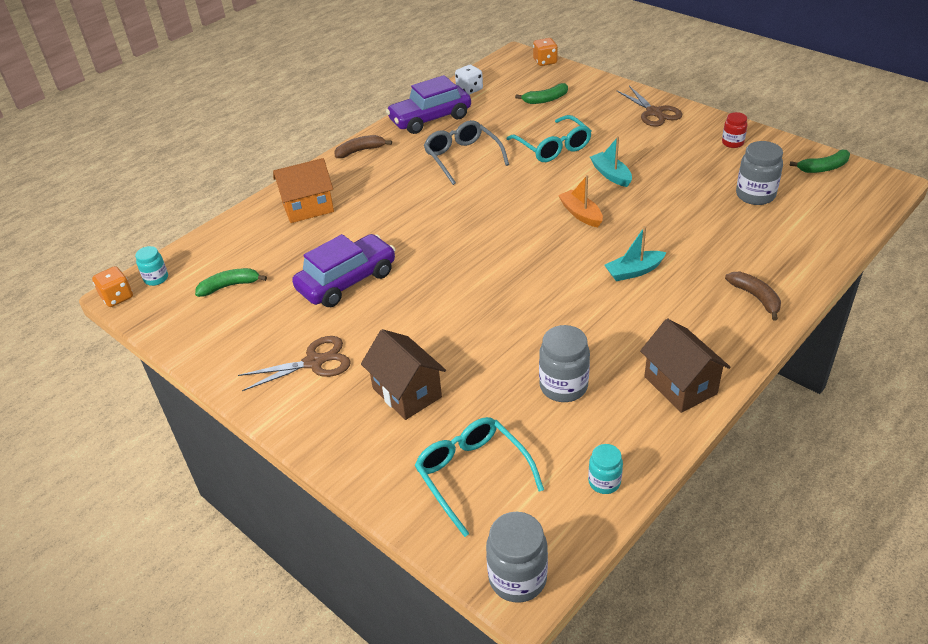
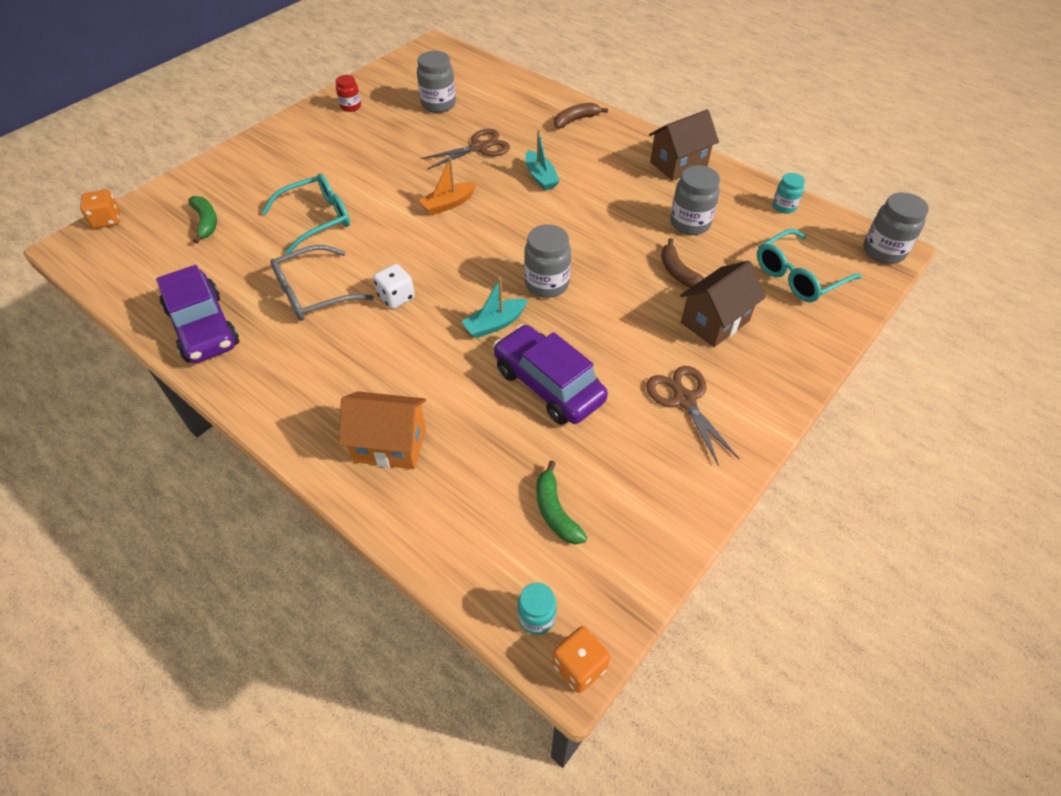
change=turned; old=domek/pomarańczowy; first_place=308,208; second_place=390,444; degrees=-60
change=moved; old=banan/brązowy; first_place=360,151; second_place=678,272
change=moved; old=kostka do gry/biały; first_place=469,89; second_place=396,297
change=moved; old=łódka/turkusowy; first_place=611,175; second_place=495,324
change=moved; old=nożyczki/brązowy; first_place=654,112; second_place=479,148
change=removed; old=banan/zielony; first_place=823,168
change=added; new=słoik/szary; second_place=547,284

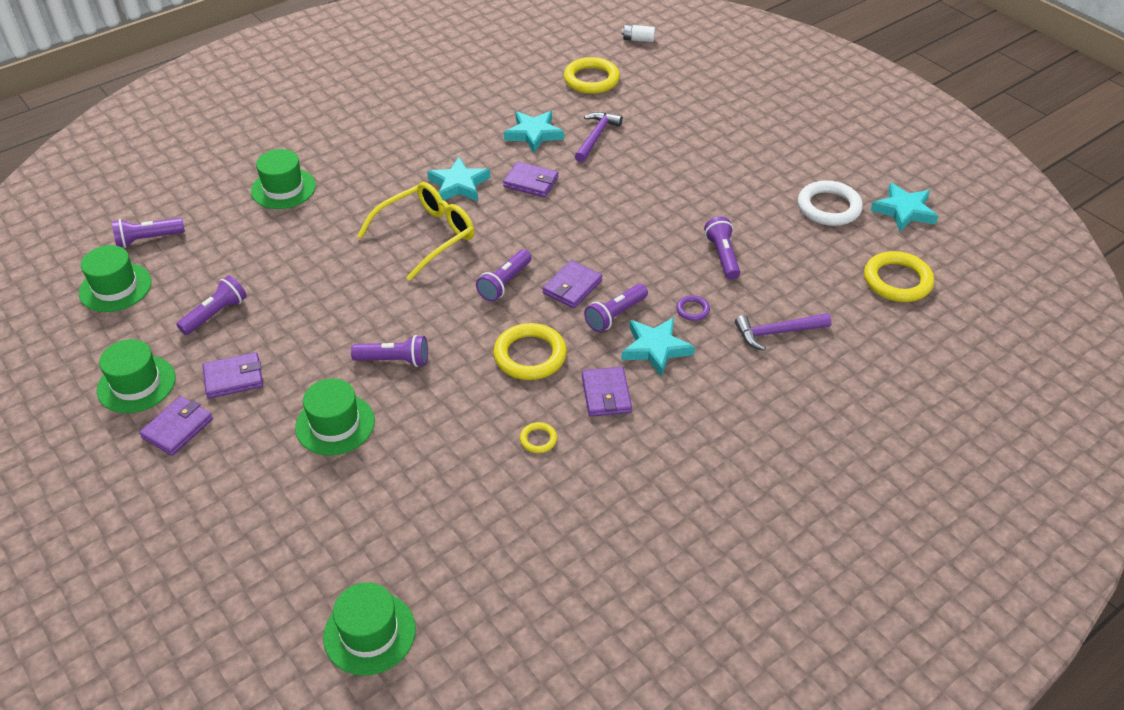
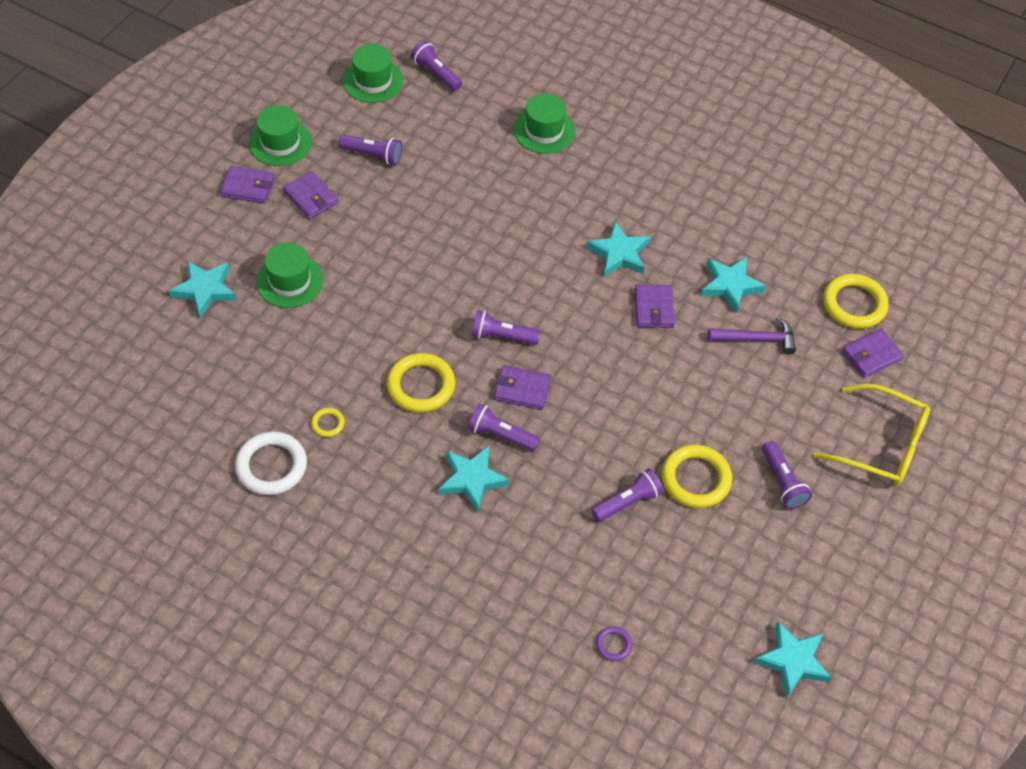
change=removed; old=kapelusz/zielony; first_place=369,633
change=moved; old=latarka/fioletowy; first_place=394,360; second_place=782,482
change=moved; old=okulary/żółty; first_place=426,235; second_place=881,444
change=moved; old=portfel/fioletowy; first_place=606,394; second_place=871,355
change=removed; old=bateria/biały; first_place=638,39
change=moved; old=pierścień/fioletowy; first_place=692,310; second_place=613,645
change=removed; old=młotek/fioletowy; first_place=777,333
change=moved; old=pierścień/biały; first_place=829,207; second_place=271,466
change=moved; old=pierścień/żółty; first_place=897,281; second_place=695,479
change=added; new=gwiazda/turkusowy; second_place=205,290

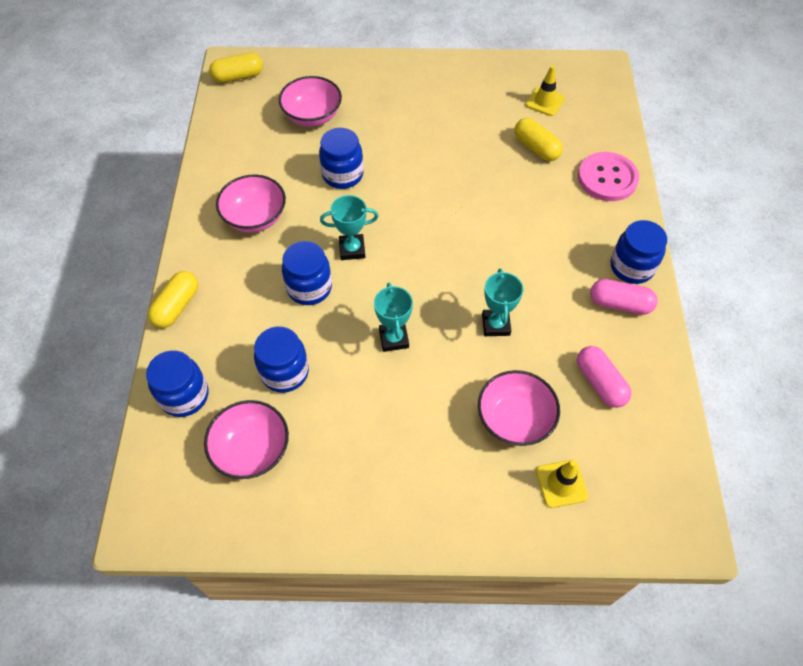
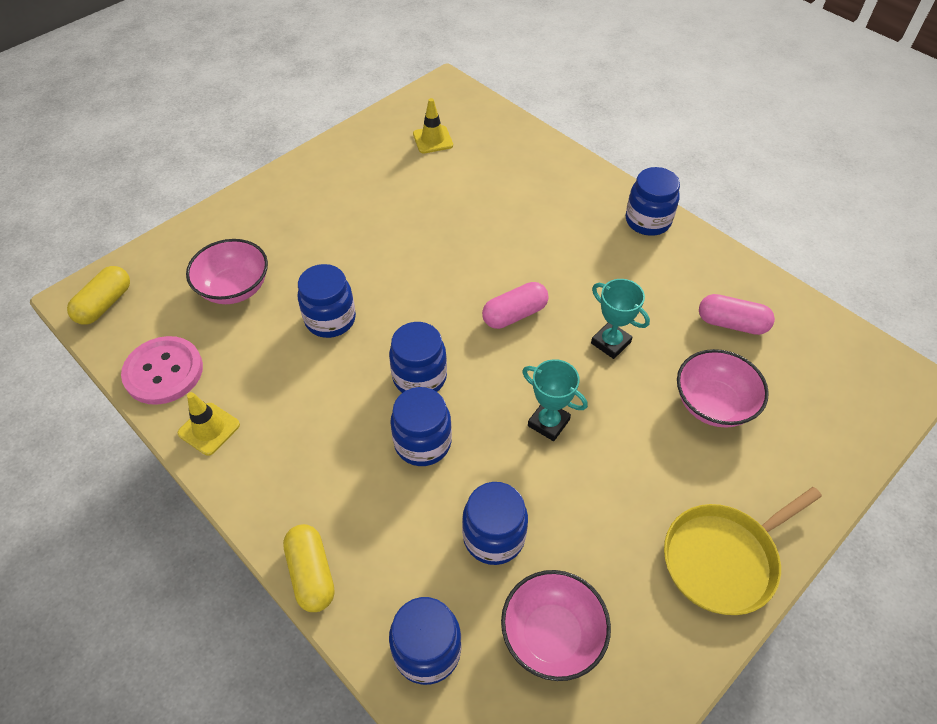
change=removed; old=miska/różowy; first_place=255,218
change=replaced; old=puchar/turkusowy; new=słoik/niebieski; first_place=352,249; second_place=419,377
change=removed; old=kapsułka/żółty; first_place=536,148
change=moved; old=pachołek/żółty; first_place=561,483; second_place=209,429
change=moved; old=guzik/różowy; first_place=607,178; second_place=163,372
change=moved; old=kapsułka/różowy; first_place=620,304; second_place=514,314
change=added; new=patelnia/żółty; second_place=723,559

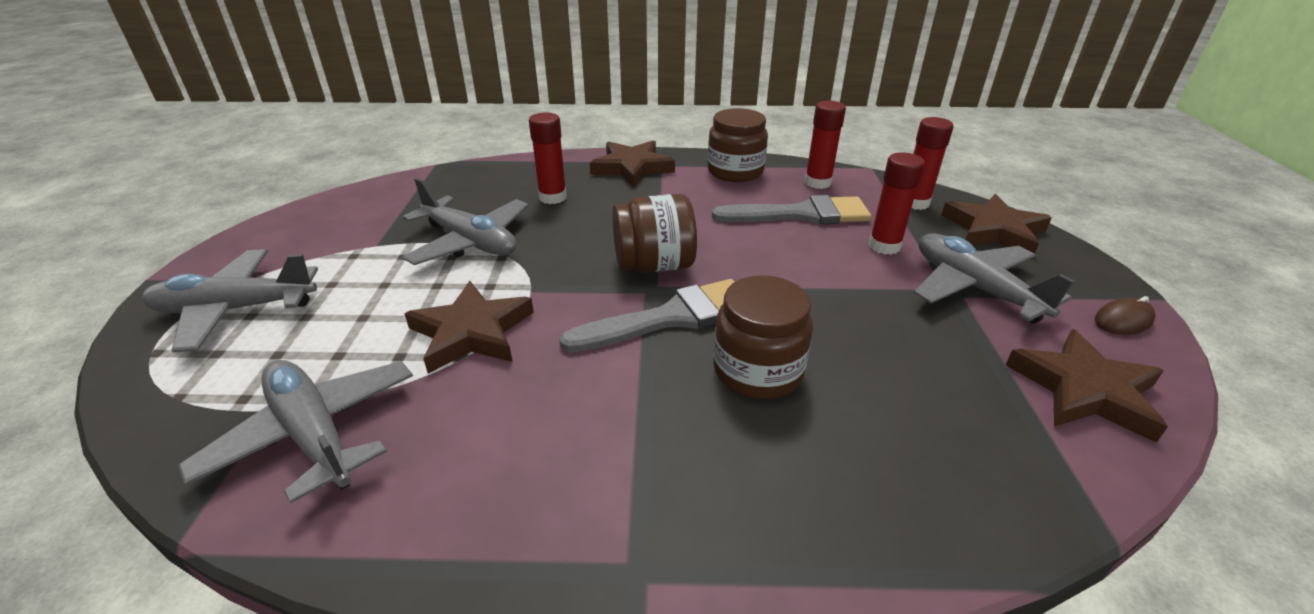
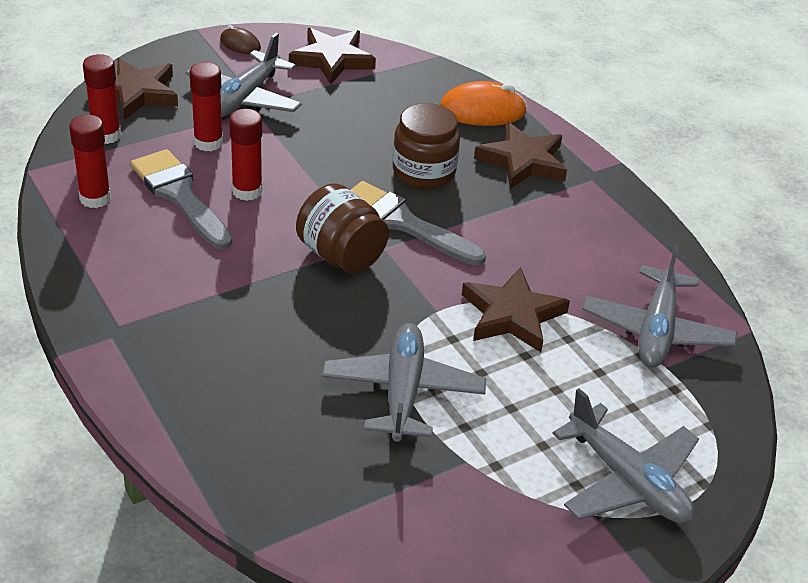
change=moved; old=klej w sztyfcie/czerwony; first_place=553,197; second_place=247,191
change=moved; old=gwiazda/brązowy; first_place=632,168; second_place=522,161
change=removed; old=słoik/brązowy; first_place=735,172
change=added; new=myszka/pomarańczowy; second_place=482,111

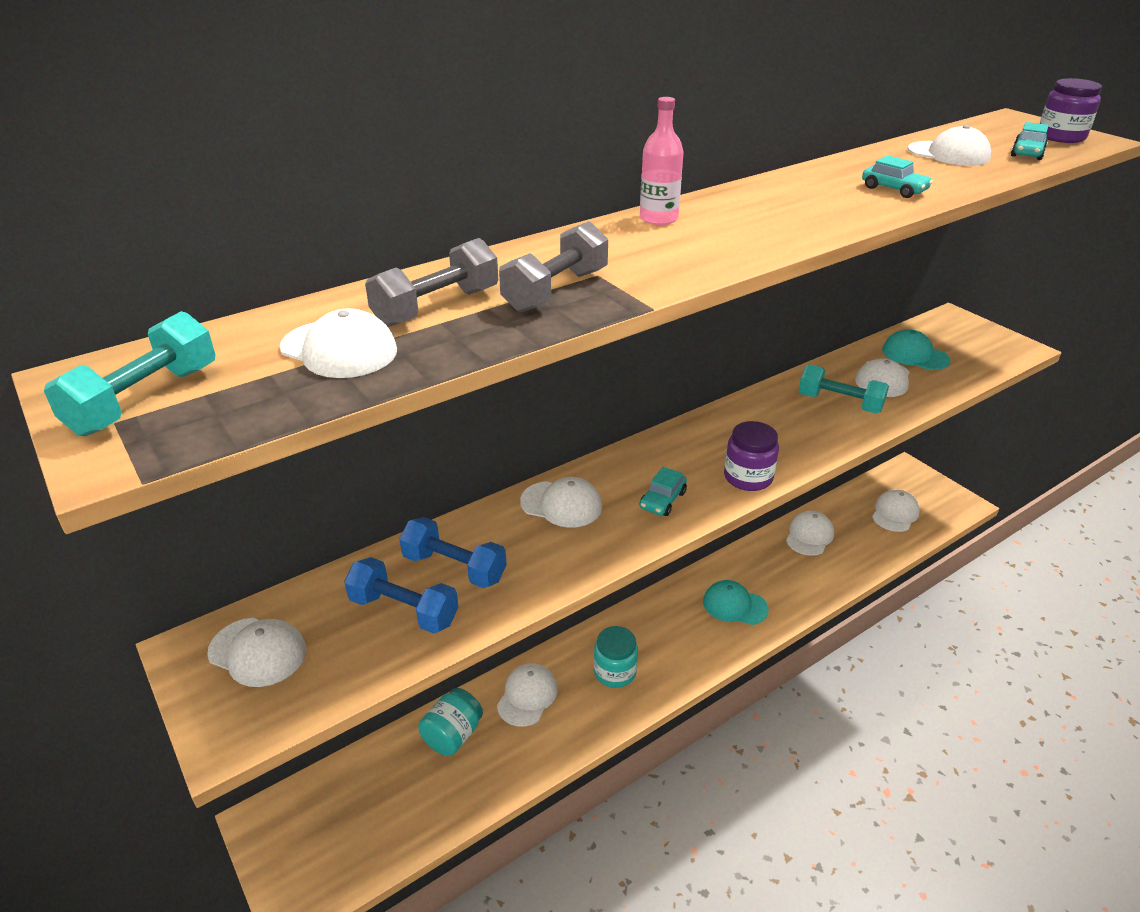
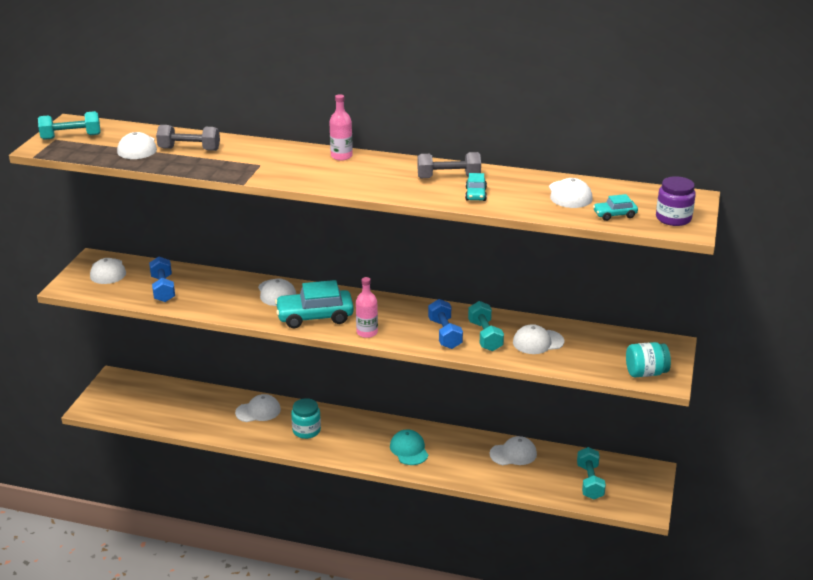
change=moved; old=hantel/niebieski; first_place=454,568; second_place=445,334
change=moved; old=słoik/turkusowy; first_place=453,735; second_place=645,373
change=moved; old=hantel/szary; first_place=555,291; second_place=448,177
change=resized; old=samochód/turkusowy; first_place=662,500; second_place=315,316; factor=2.06
change=replaced; old=słoik/fioletowy; new=butelka/różowy; first_place=748,477; second_place=367,332
change=replaced; old=czapka/biały; new=hantel/turkusowy; first_place=895,513; second_place=590,482
change=removed; old=czapka/turkusowy; first_place=915,355

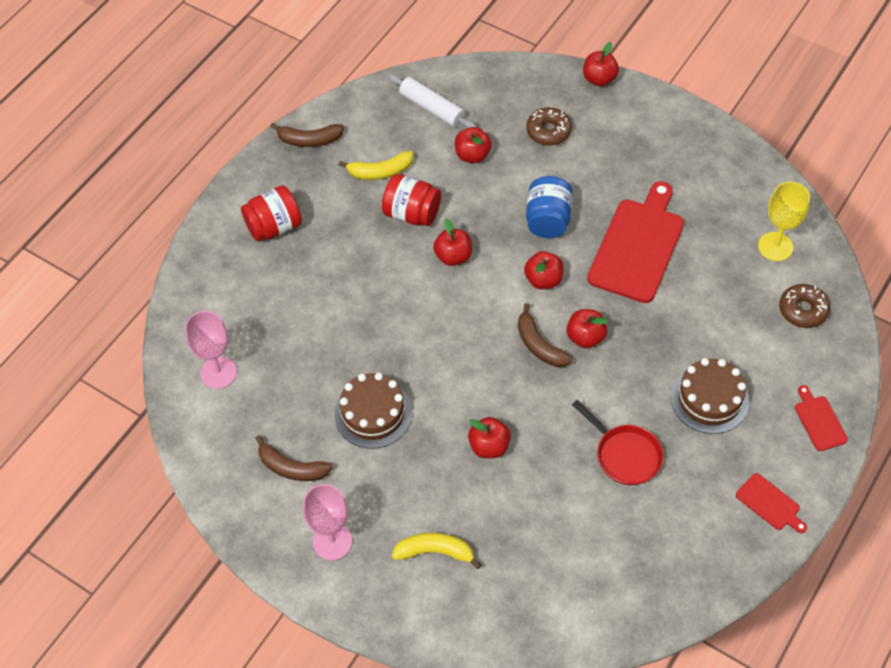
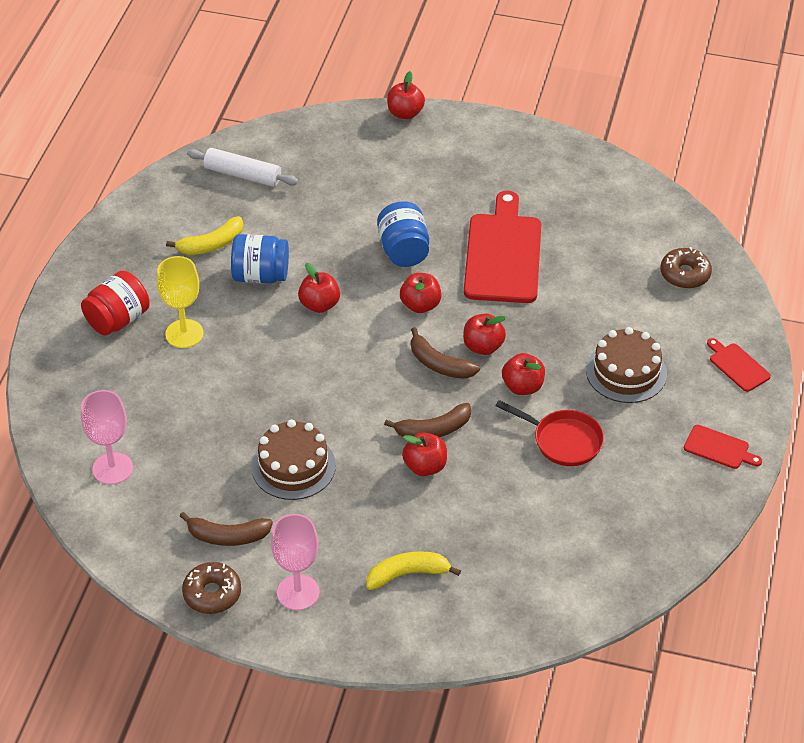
change=moved; old=banan/brązowy; first_place=309,140; second_place=433,430
change=recoloured; old=słoik/czerwony; new=słoik/niebieski; first_place=412,213; second_place=260,275
change=moved; old=jabłko/czerwony; first_place=472,155; second_place=522,386
change=moved; old=donut/brązowy; first_place=548,131; second_place=212,593
change=moved; old=kielich/żółty; first_place=775,246; second_place=184,334

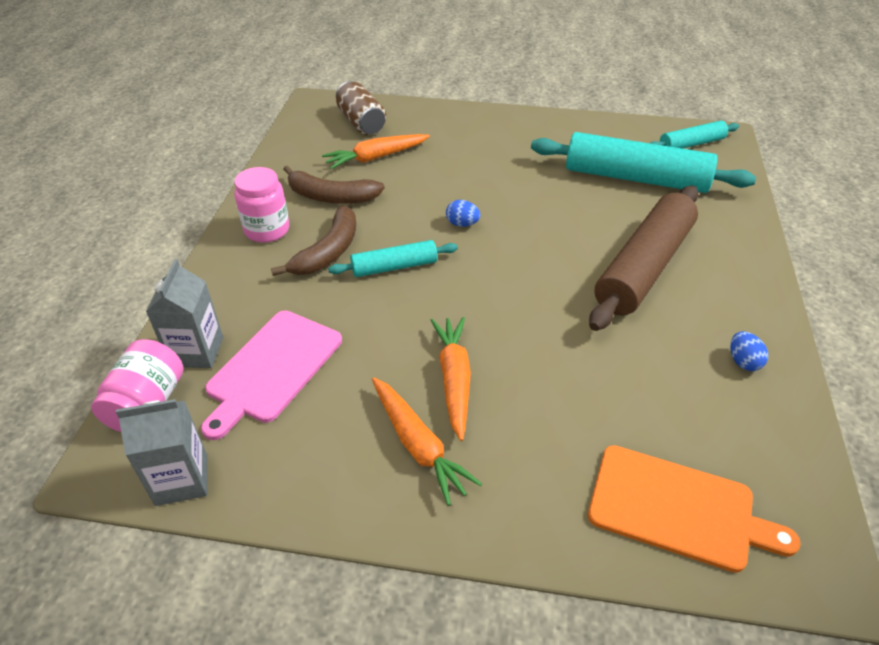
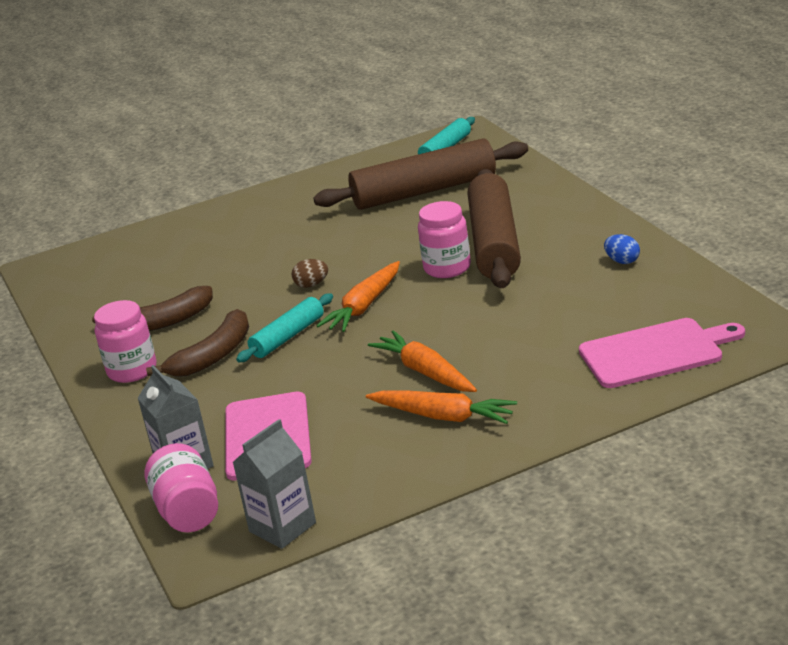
change=turned; old=banan/brązowy; first_place=329,251; second_place=213,355; degrees=45
change=moved; old=marchewka/pomarańczowy; first_place=376,157; second_place=364,306
change=removed; old=puszka/brązowy; first_place=361,122
change=recoloured; old=jajko/niebieski; new=jajko/brązowy; first_place=462,224; second_place=311,285
change=recoloured; old=wałek do ciasta/turkusowy; new=wałek do ciasta/brązowy; first_place=635,178; second_place=424,191
change=recoloured; old=deska do krojenia/pomarańczowy; new=deska do krojenia/różowy; first_place=678,509; second_place=655,352
change=added; new=słoik/różowy; second_place=447,268

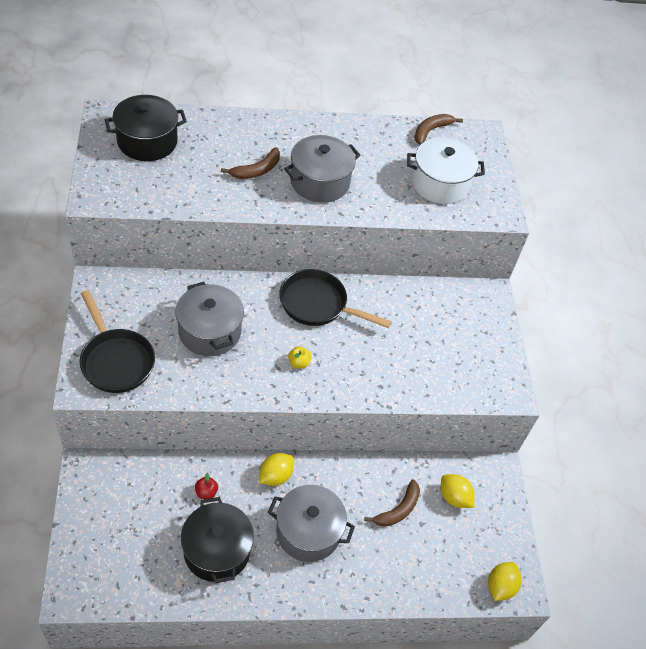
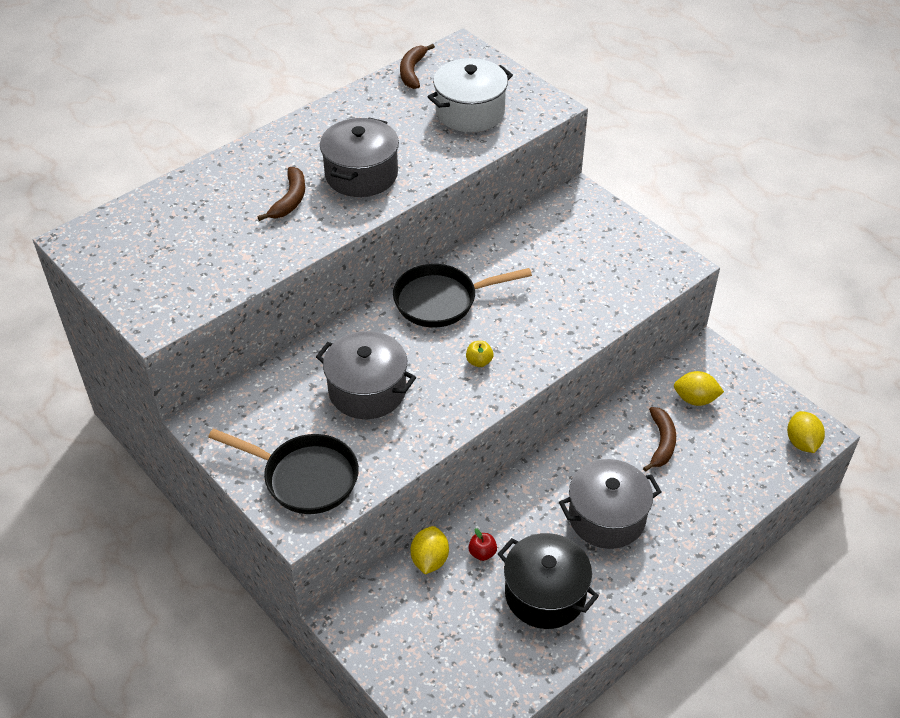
change=removed; old=garnek/czarny; first_place=147,141
change=moved; old=cytryna/żółty; first_place=275,476; second_place=429,560

